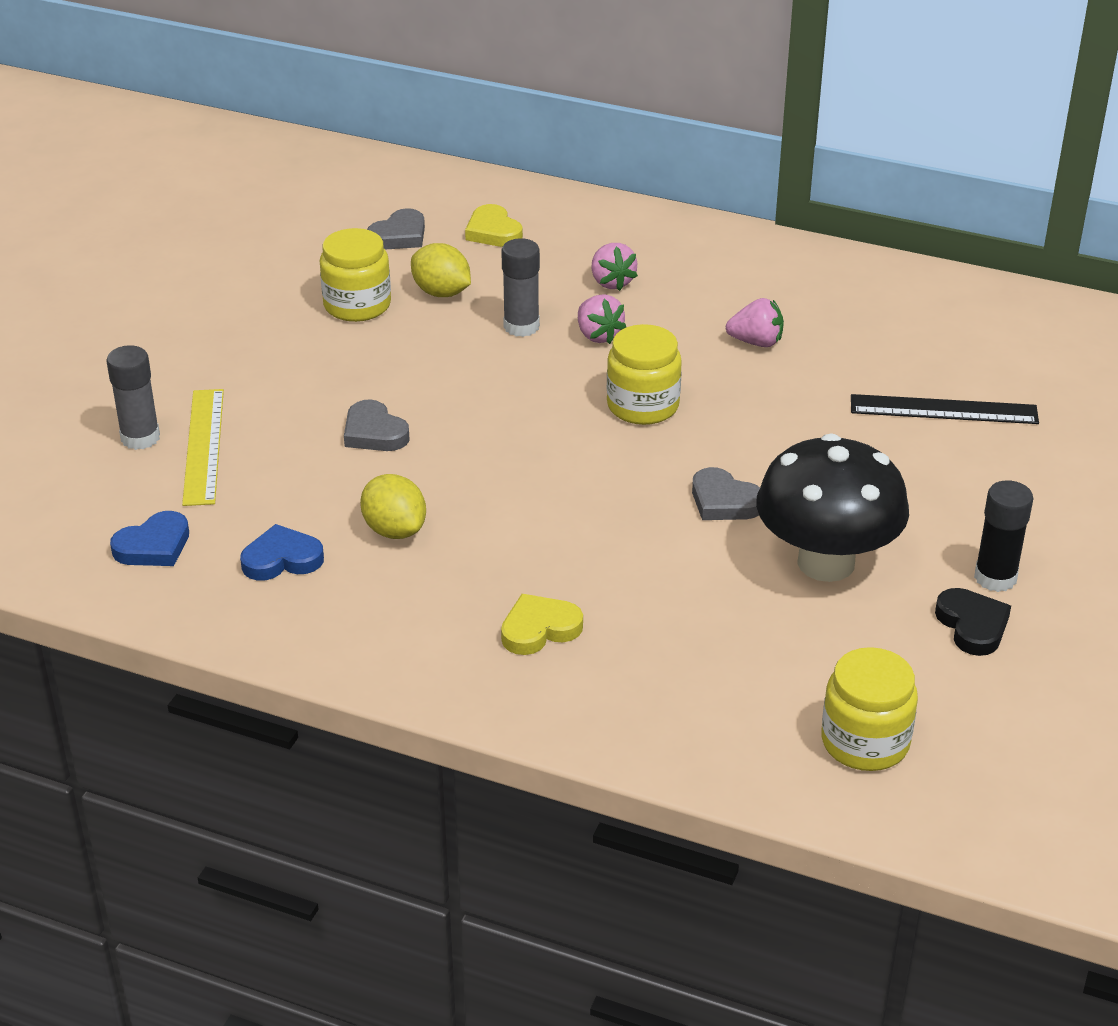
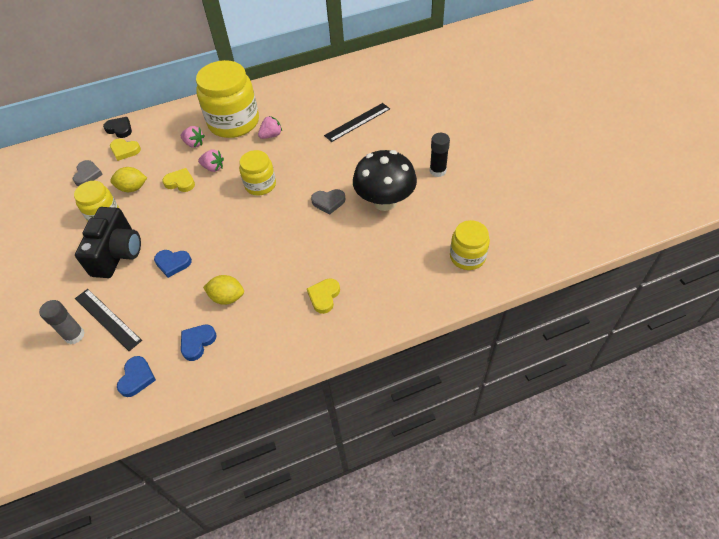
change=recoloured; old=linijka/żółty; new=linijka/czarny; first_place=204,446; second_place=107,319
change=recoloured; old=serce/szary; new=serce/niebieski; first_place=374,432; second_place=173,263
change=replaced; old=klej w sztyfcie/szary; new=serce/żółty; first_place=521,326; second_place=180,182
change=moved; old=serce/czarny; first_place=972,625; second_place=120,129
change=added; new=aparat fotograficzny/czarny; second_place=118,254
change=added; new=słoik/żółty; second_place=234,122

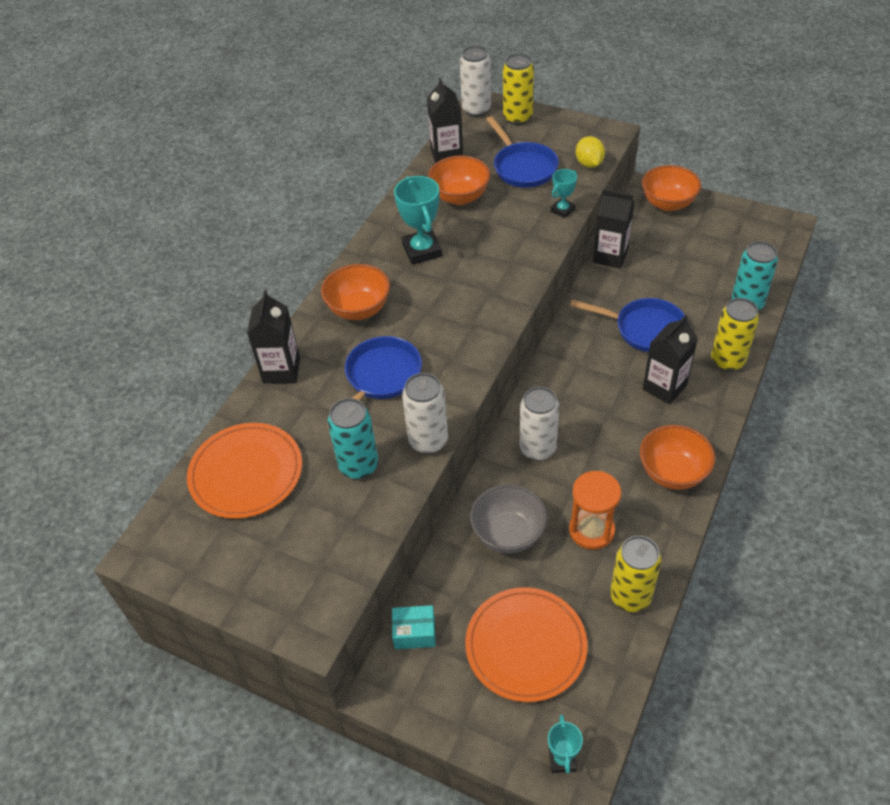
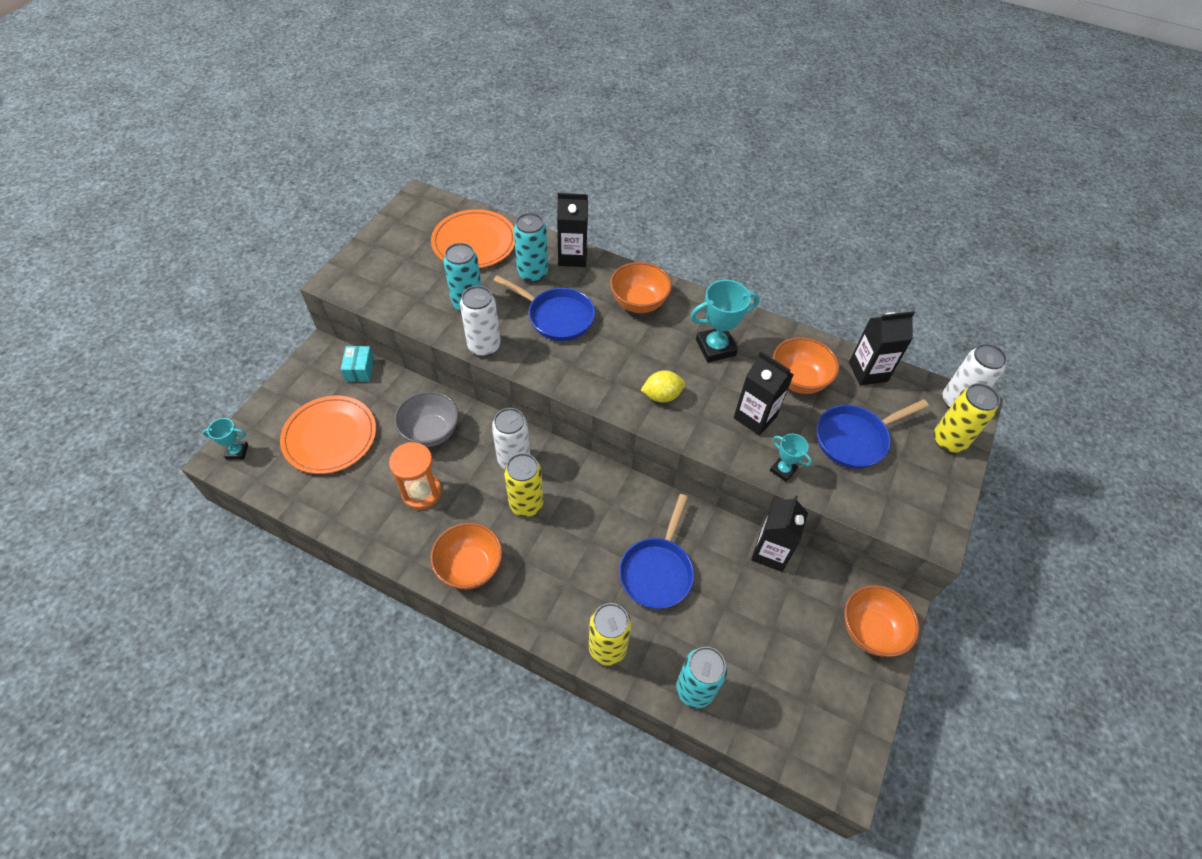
change=moved; old=cytryna/żółty; first_place=589,164; second_place=662,396
change=moved; old=puszka/żółty; first_place=630,596; second_place=526,504
change=moved; old=karton mleka/czarny; first_place=664,387; second_place=755,417
change=added; new=puszka/turkusowy; second_place=532,273

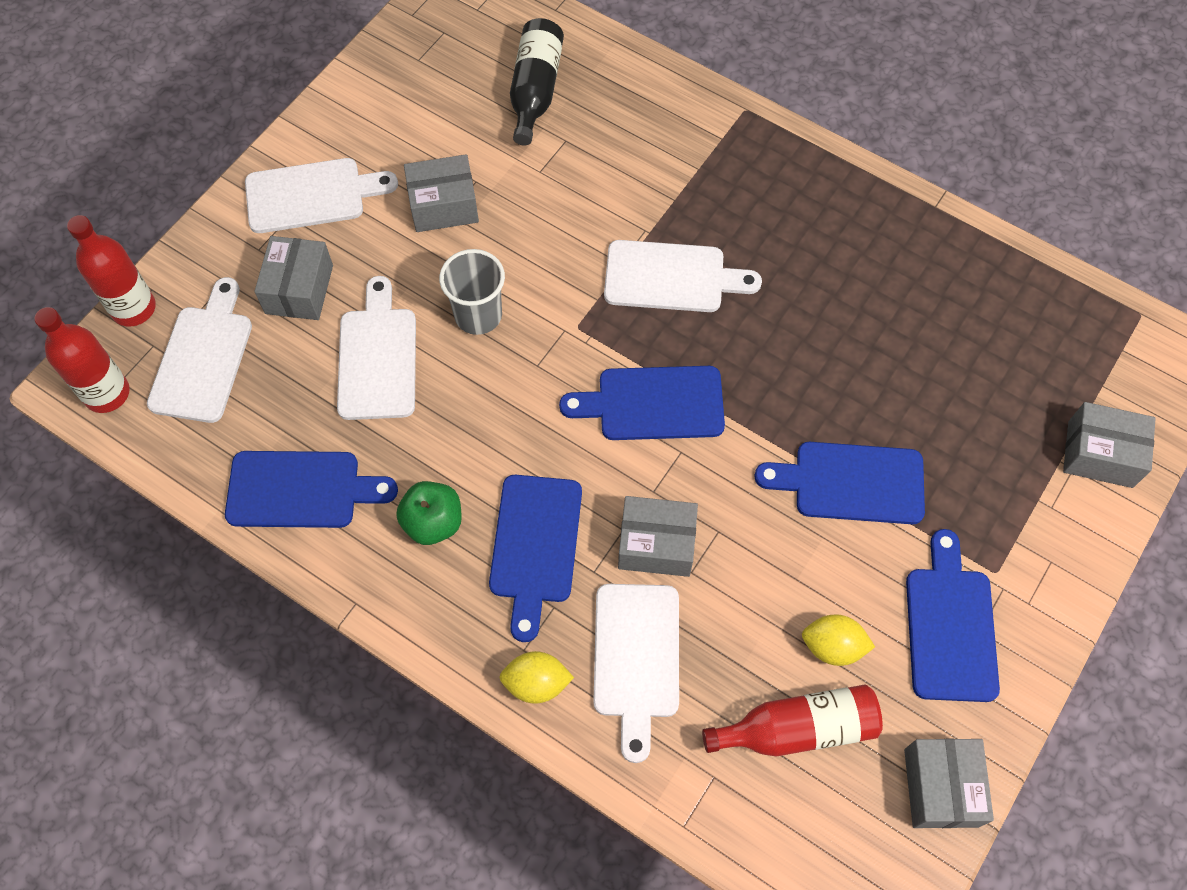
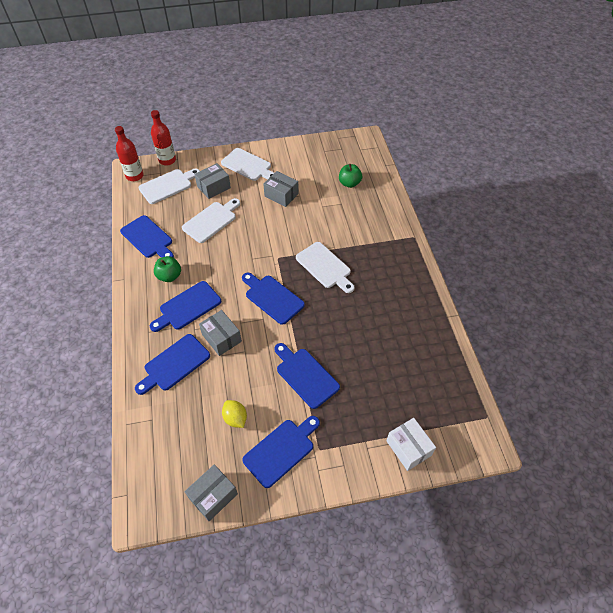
change=removed; old=szklanka/szary; first_place=478,315
change=removed; old=cytryna/żółty; first_place=536,683
change=replaced; old=butelka/czarny; new=jabłko/zielony; first_place=535,91; second_place=349,183
change=recoloured; old=deska do krojenia/biały; new=deska do krojenia/niebieski; first_place=636,658; second_place=174,364
change=removed; old=butelka/czerwony; first_place=797,728
change=recoloured; old=pudełko/szary; new=pudełko/biały; first_place=1100,454; second_place=408,448

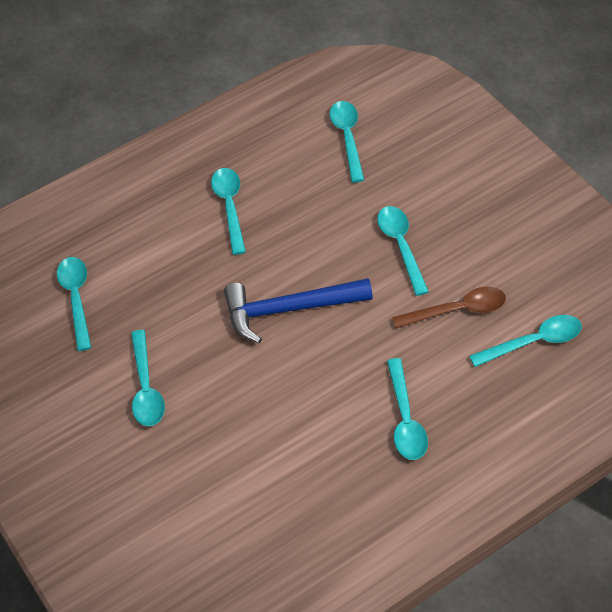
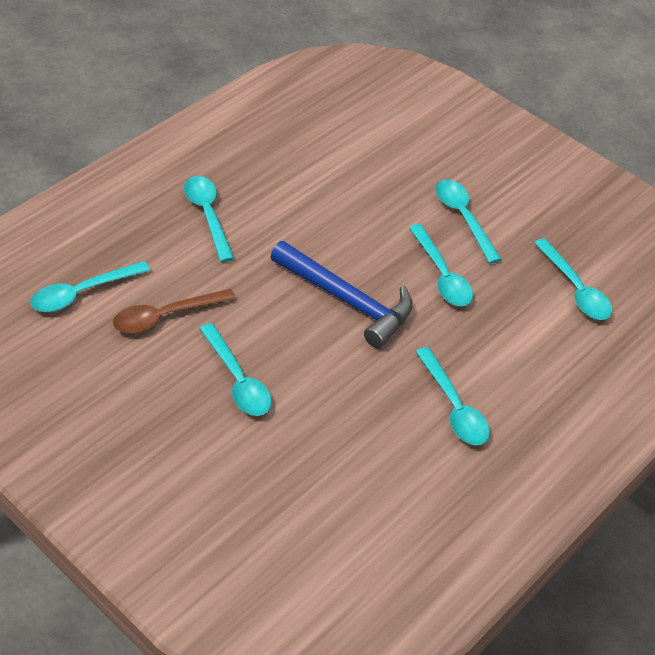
change=turned; old=młotek/niebieski; first_place=290,309; second_place=346,300; degrees=60
change=moved; old=łyżka/turkusowy; first_place=347,138; second_place=442,275

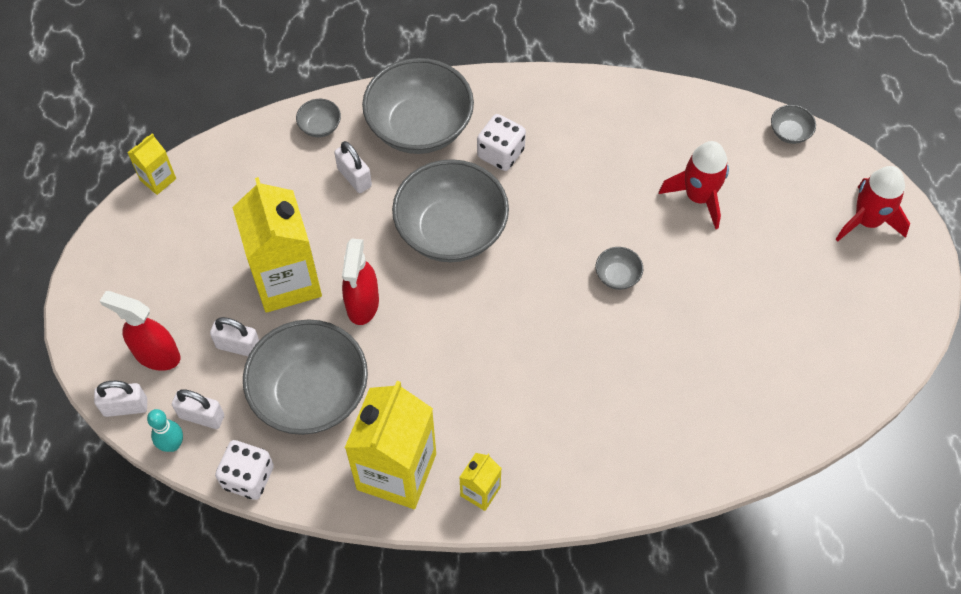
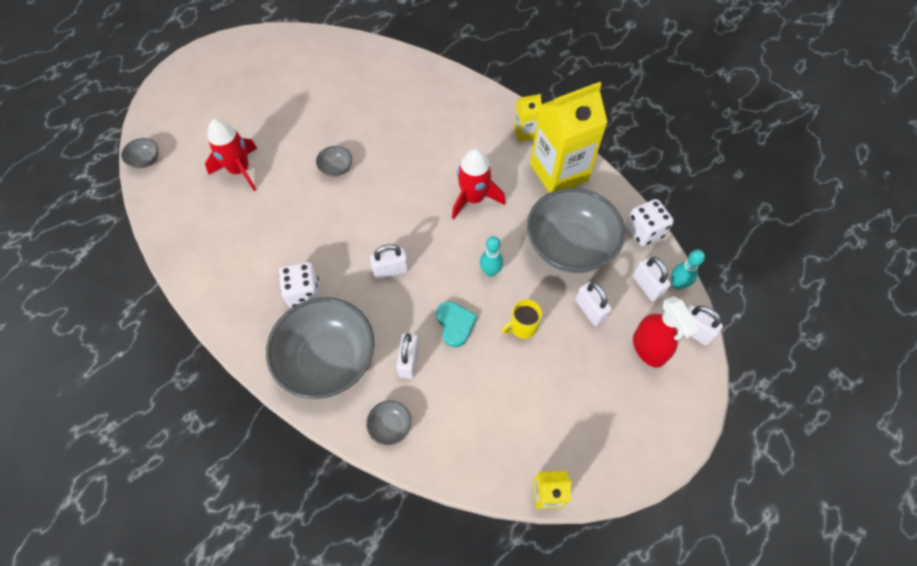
change=replaced; old=karton mleka/żółty; new=kubek/żółty; first_place=286,280; second_place=522,327
change=replaced; old=spryskiwacz/czerwony; new=kręgiel/turkusowy; first_place=362,304; second_place=490,271
change=replaced; old=miska/szary; new=kłódka/biały; first_place=451,230; second_place=391,270
change=moved; old=rakieta/czerwony; first_place=867,221; second_place=473,198
change=added; new=serce/turkusowy; second_place=455,324

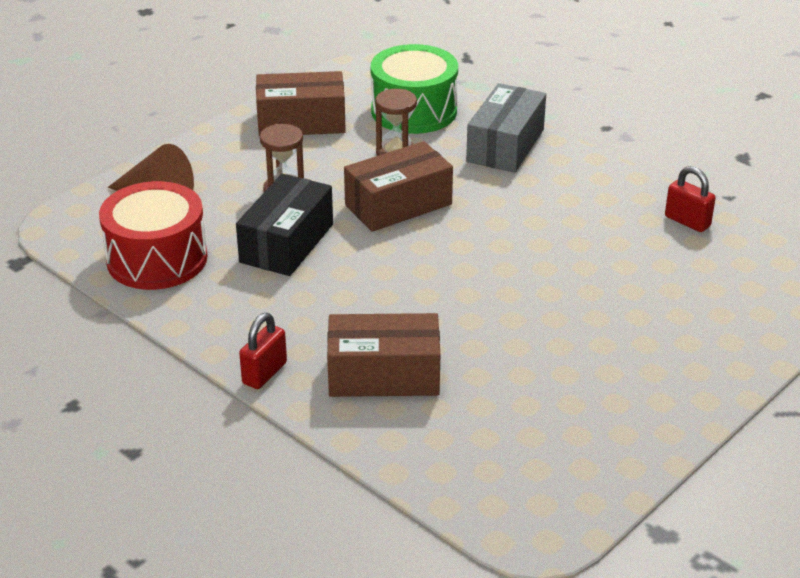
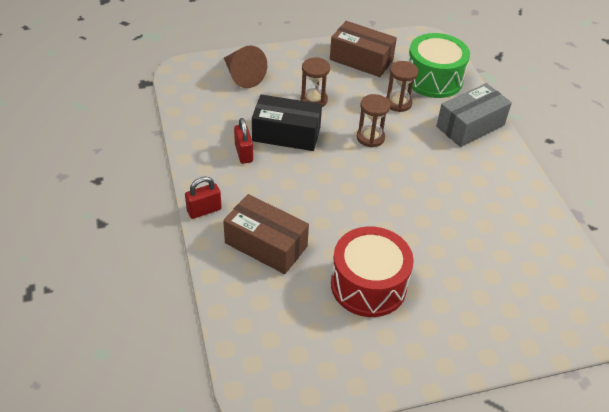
change=moved; old=bęben/czerwony; first_place=157,259; second_place=368,285
change=turned; old=pudełko/czarny; first_place=287,243; second_place=286,134; degrees=45
change=replaced; old=pudełko/brązowy; new=klepsydra/brązowy; first_place=398,205; second_place=370,137
change=moved; old=kłódka/czerwony; first_place=687,221; second_place=244,153

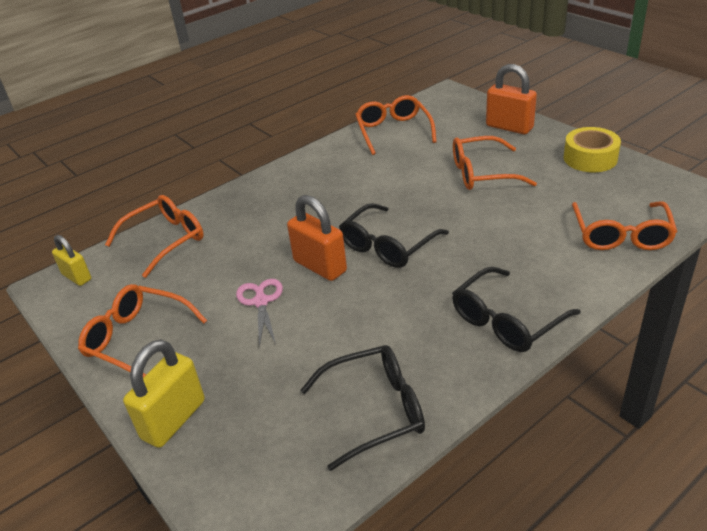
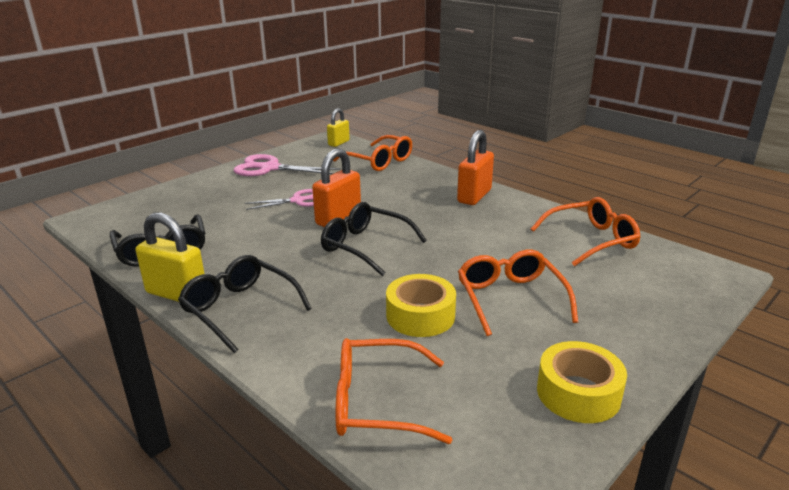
change=replaced; old=okulary/pomarańczowy; new=nożyczki/różowy; first_place=137,339; second_place=269,168
change=moved; old=kłódka/żółty; first_place=173,419; second_place=177,294
change=moved; old=kłódka/pomarańczowy; first_place=509,127; second_place=474,196
change=added; new=taśma klejąca/żółty; second_place=420,316

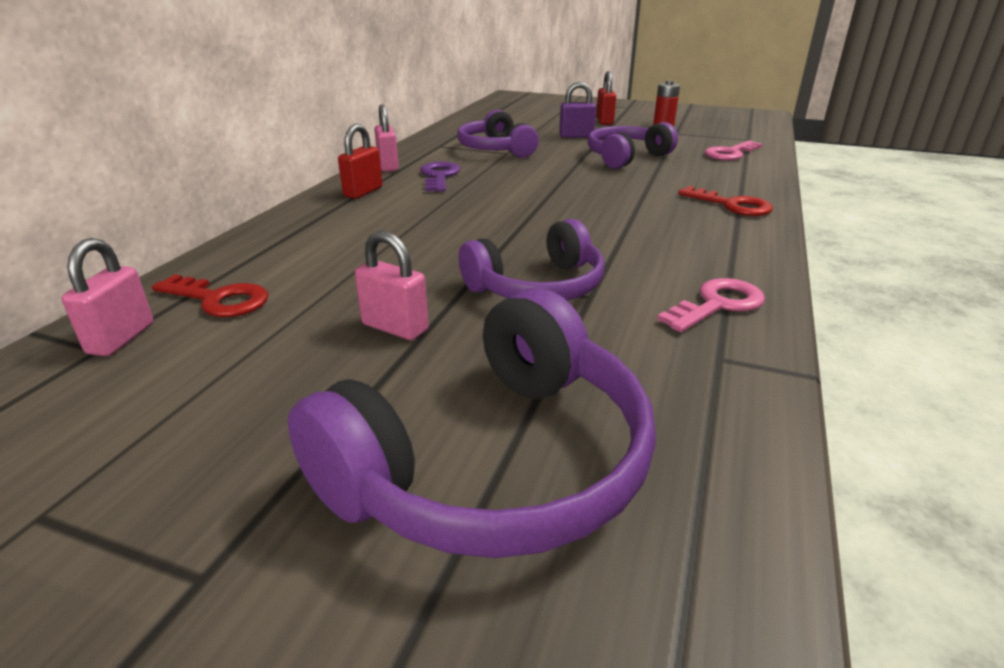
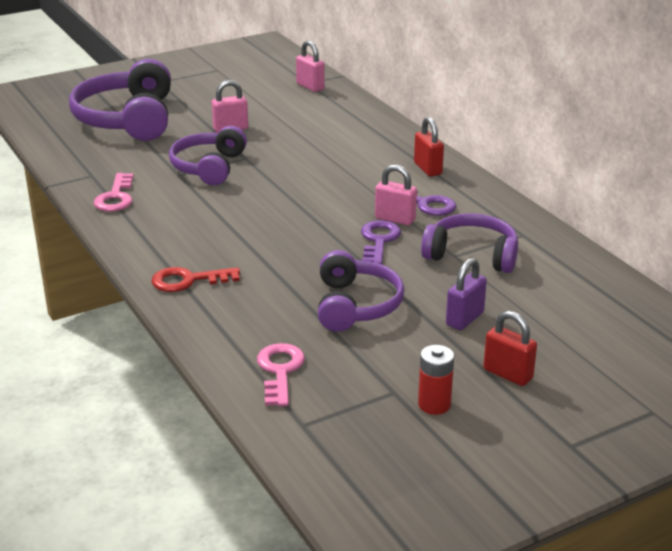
change=removed; old=klucz/czerwony; first_place=219,300
change=moved; old=kłódka/różowy; first_place=388,166; second_place=395,219
change=added; new=klucz/fioletowy; second_place=379,240

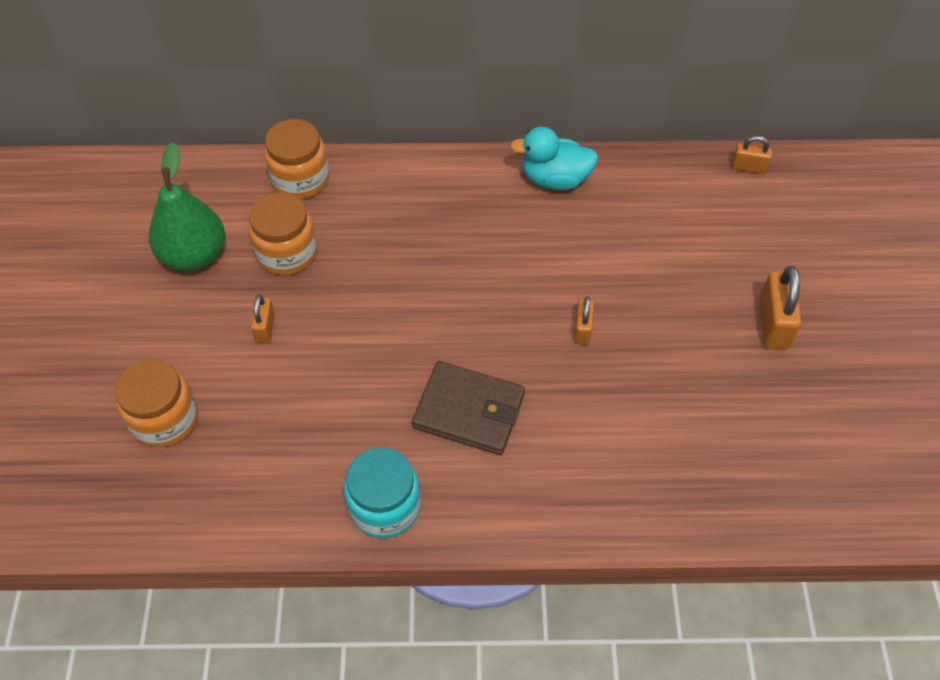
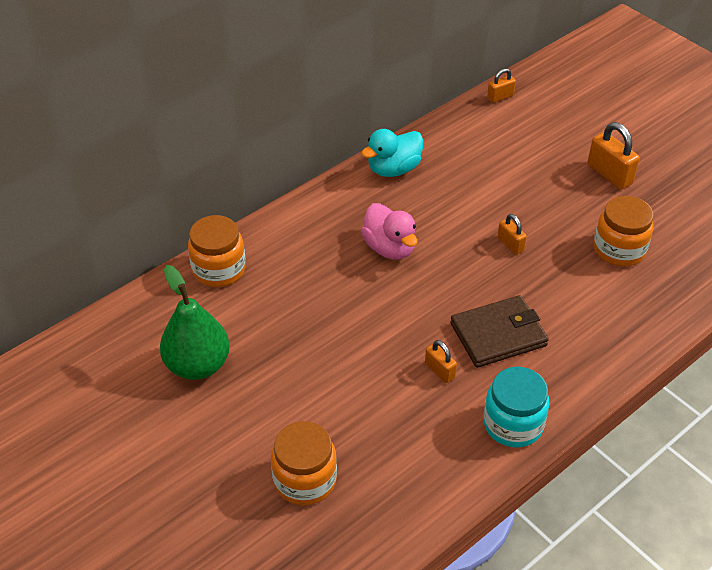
change=moved; old=słoik/pomarańczowy; first_place=287,252; second_place=619,249
change=moved; old=kłódka/pomarańczowy; first_place=265,328; second_place=439,371
change=added; new=kaczka/różowy; second_place=389,248

